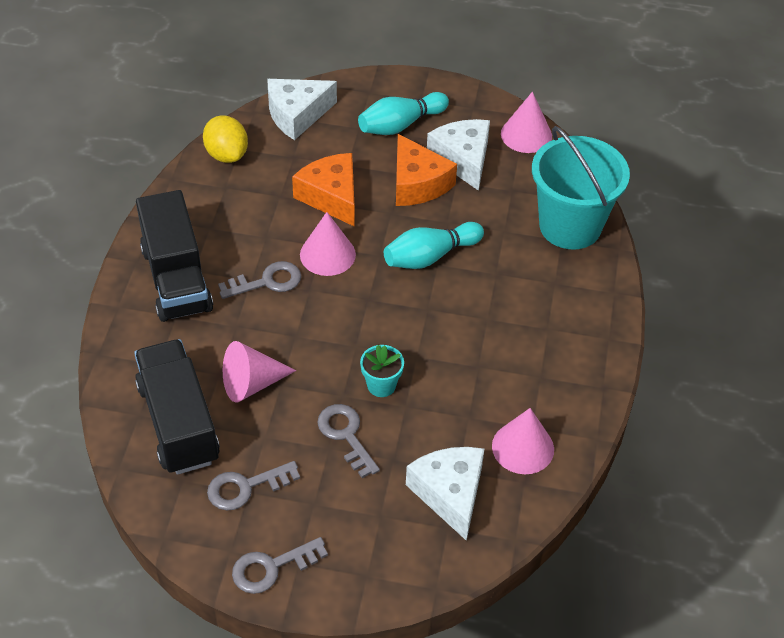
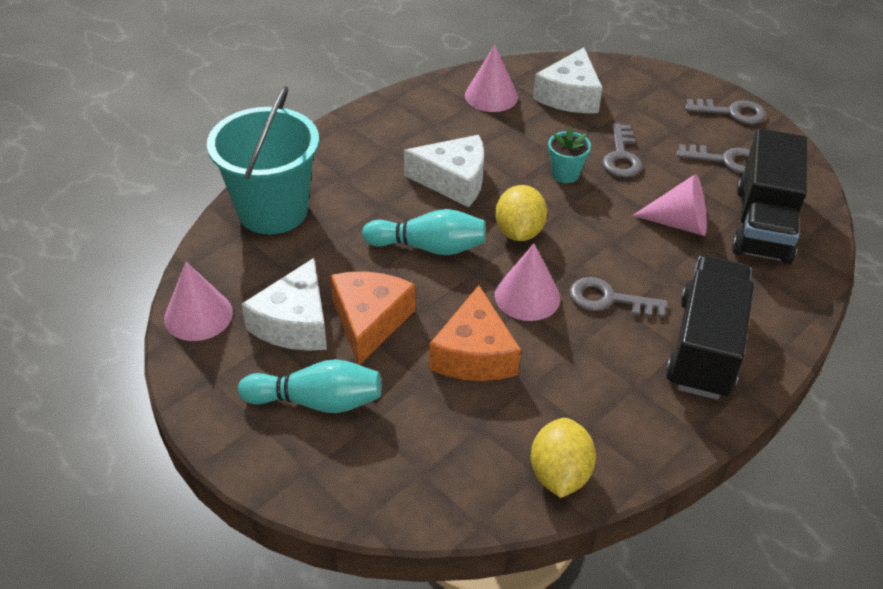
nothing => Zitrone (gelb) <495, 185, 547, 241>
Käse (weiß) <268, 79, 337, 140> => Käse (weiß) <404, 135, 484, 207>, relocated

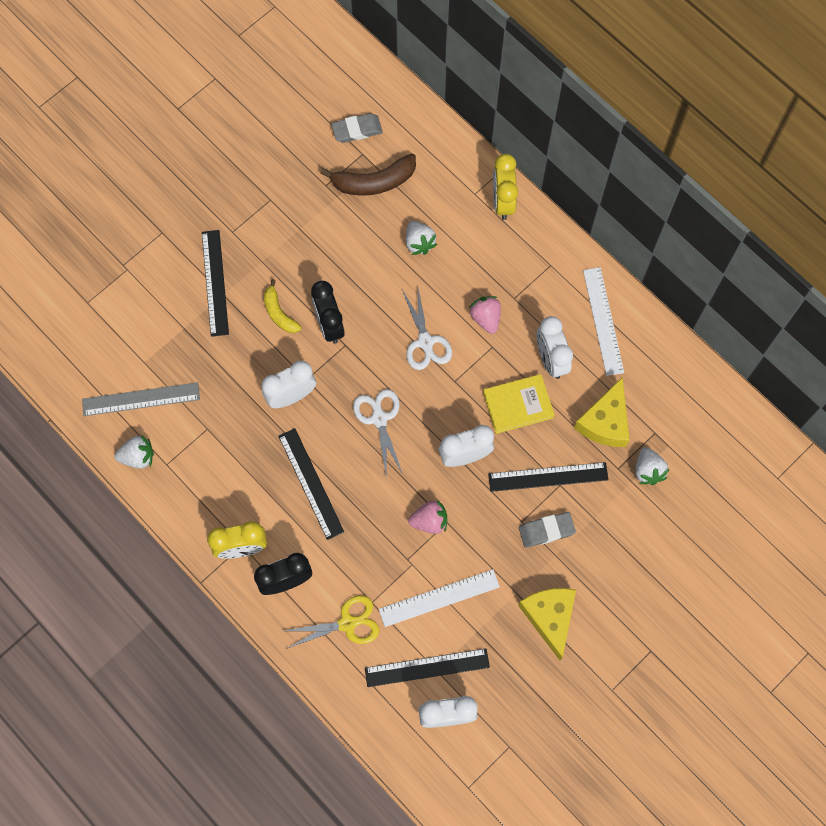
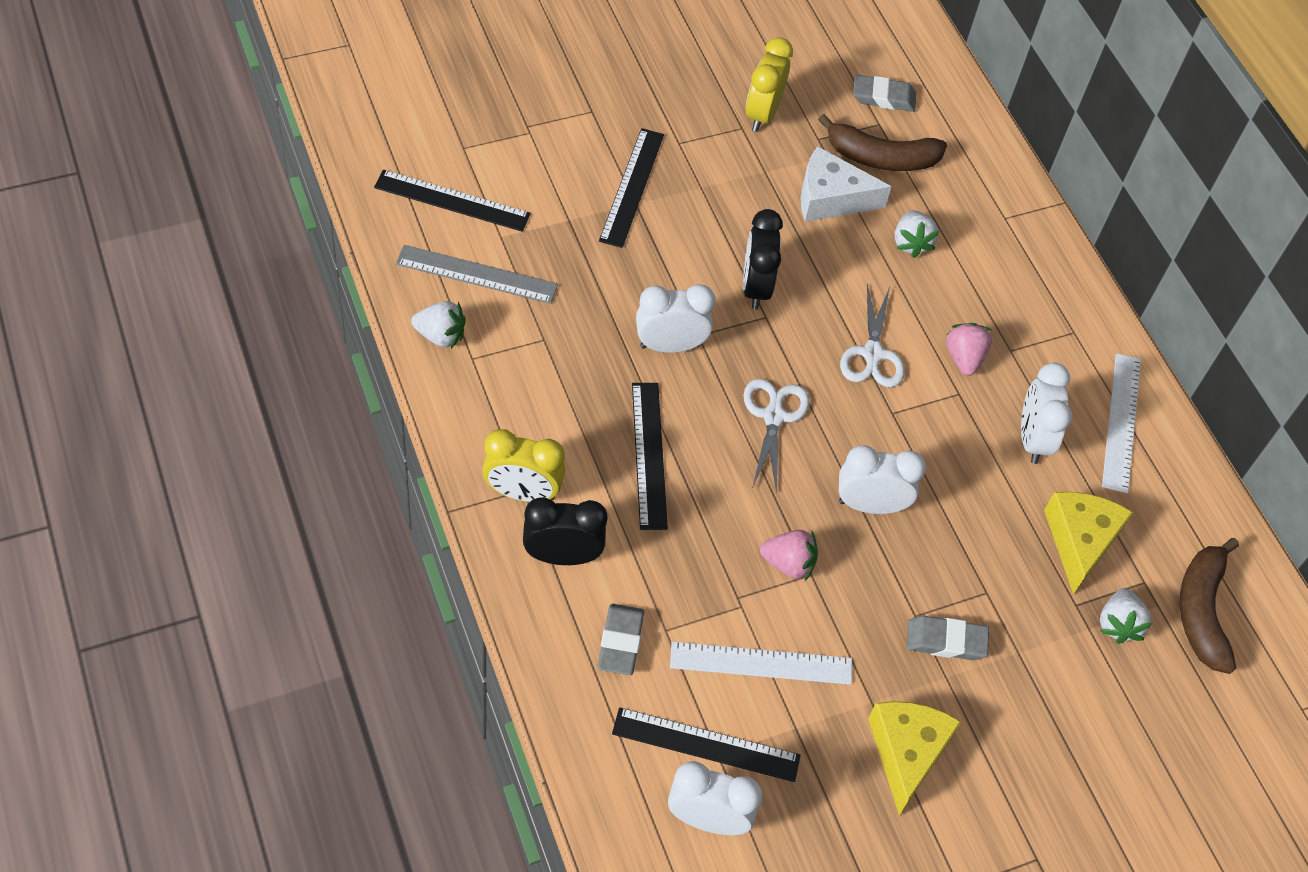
Banane (gelb) <264, 279, 301, 333> => nothing
Buch (gelb) <483, 374, 555, 434> => nothing
nothing => Käse (weiß) <800, 146, 892, 222>
nothing => Banane (braun) <1180, 538, 1239, 674>
Lineal (schwarz) <488, 462, 608, 492> => Lineal (schwarz) <374, 170, 531, 232>, relocated
Wecker (gelb) <493, 154, 518, 220> => Wecker (gelb) <745, 37, 793, 132>, relocated
Schere (gelb) <285, 595, 379, 649> => Radiergummi (grau) <598, 604, 644, 675>
Käse (gelb) <574, 377, 629, 447> => Käse (gelb) <1044, 492, 1133, 595>, 150 degrees clockwise

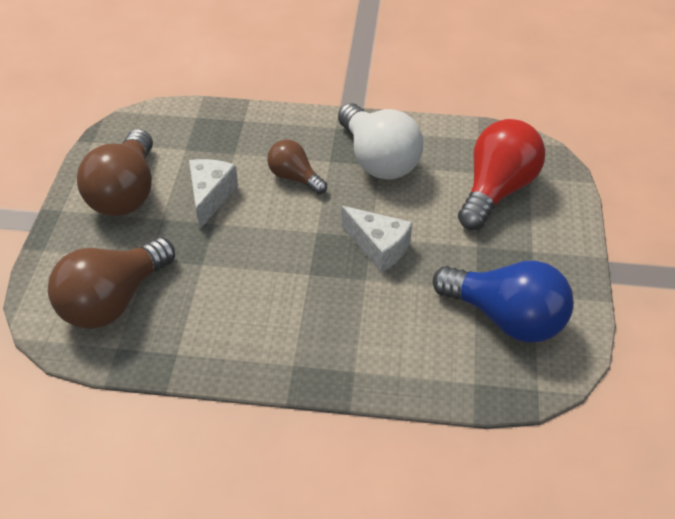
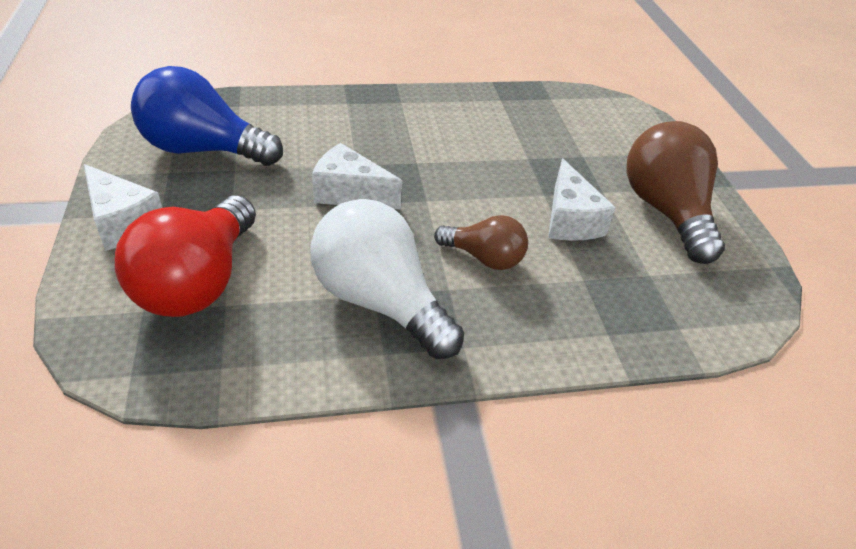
Glühbirne (braun) <48, 237, 175, 329> => nothing
nothing => Käse (weiß) <83, 164, 162, 251>

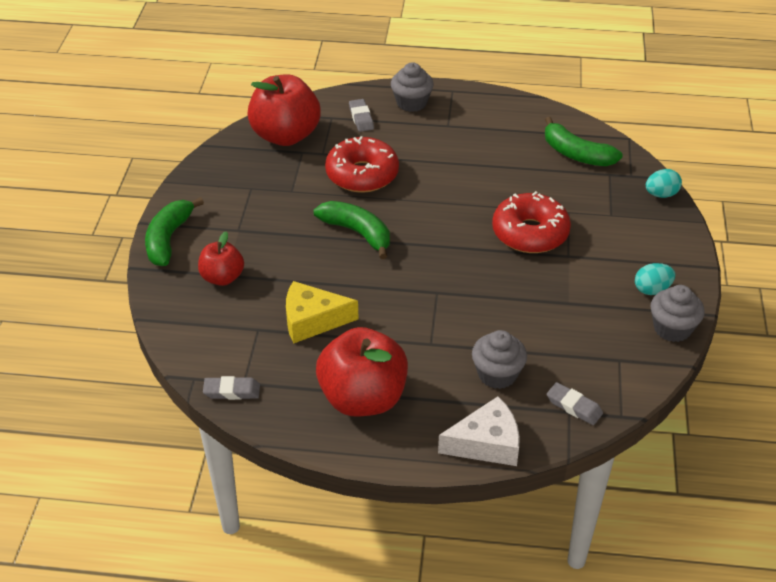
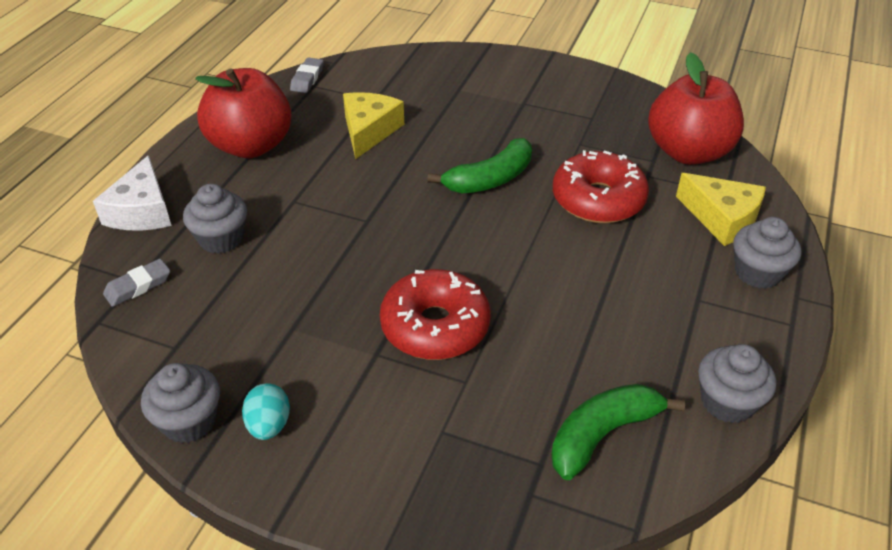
Banane (grün) <145, 197, 204, 266> => nothing
Apfel (rot) <198, 232, 244, 286> => nothing
Ei (türkis) <646, 169, 682, 198> => nothing
nothing => Muffin (grau) <698, 344, 776, 423>
Radiergummi (grau) <349, 99, 374, 132> => Käse (gelb) <676, 173, 766, 246>

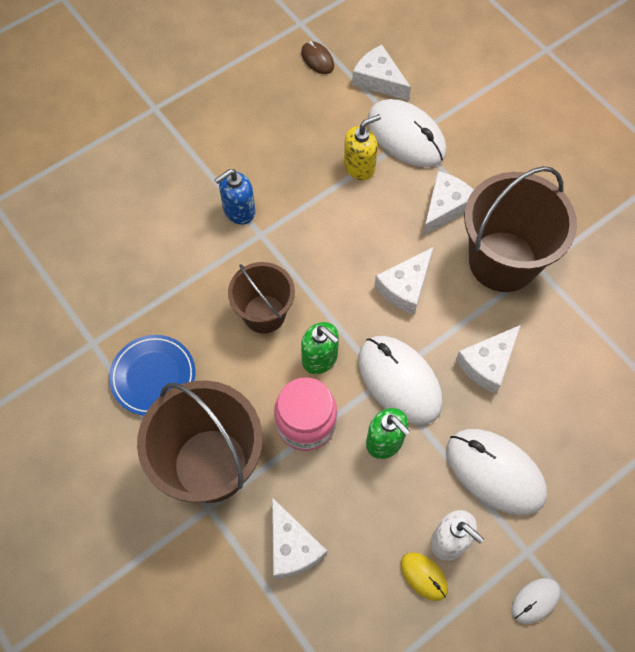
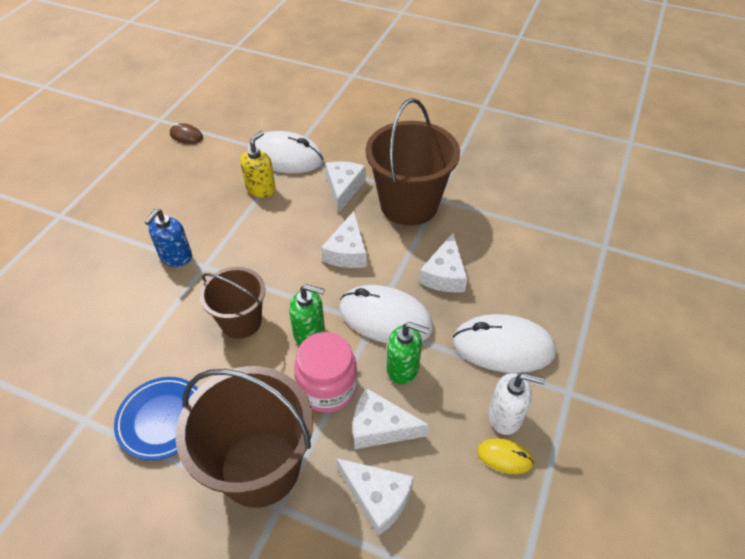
Computermaus (weiß) <511, 578, 560, 624> => nothing
Käse (weiß) <352, 45, 411, 101> => Käse (weiß) <353, 388, 429, 449>, relocated

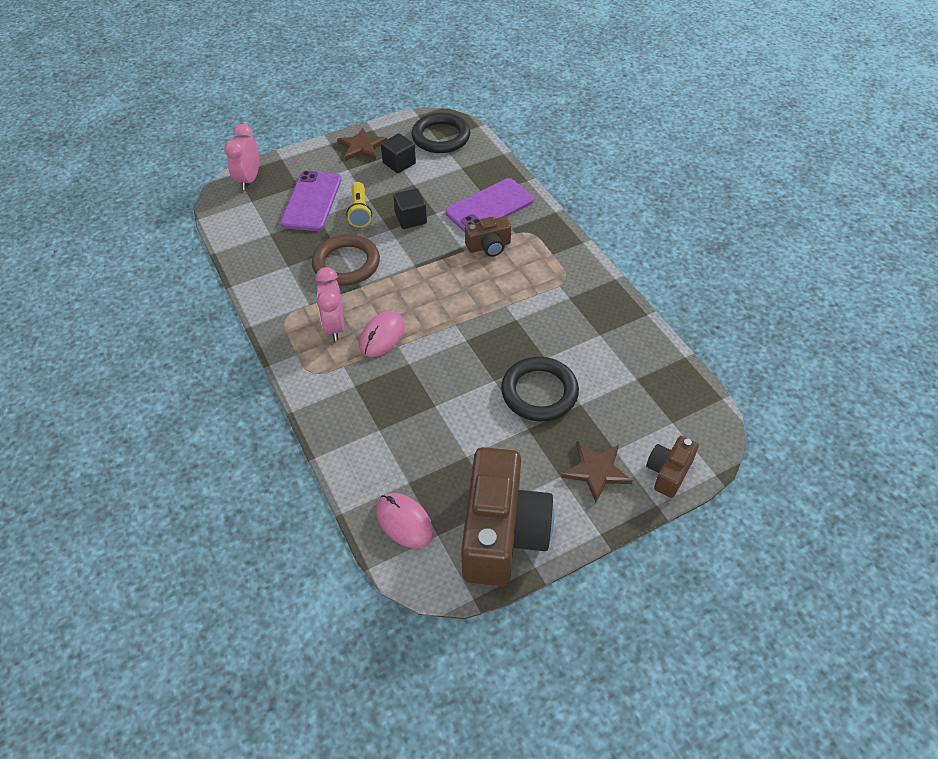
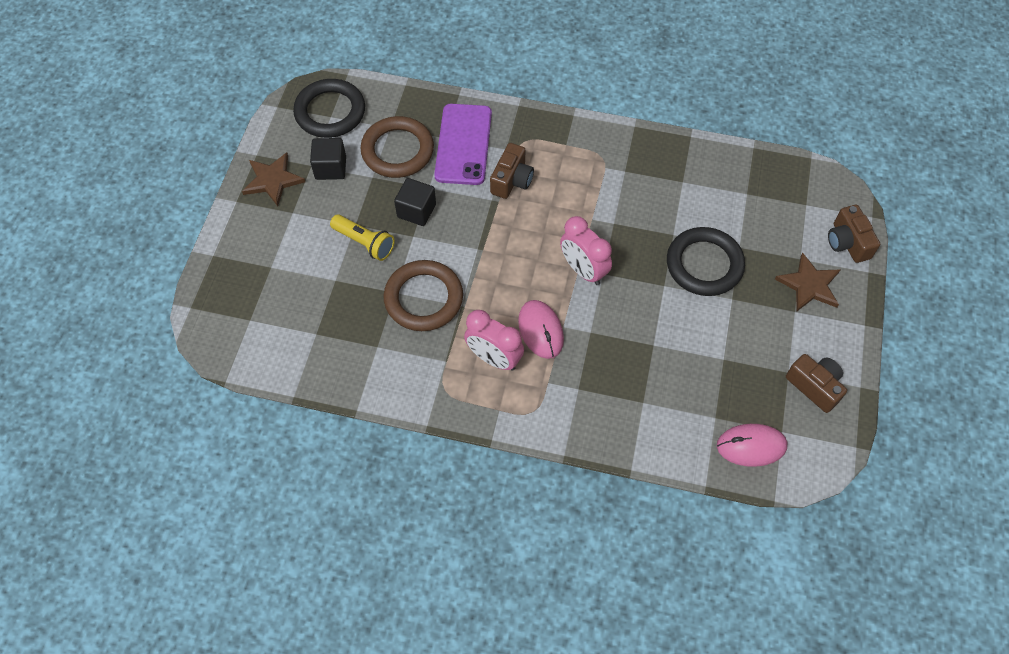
Handy (lila) <280, 171, 341, 231> => nothing
nothing => Ring (braun) <360, 116, 434, 178>
Wecker (rosa) <224, 124, 259, 190> => Wecker (rosa) <560, 216, 612, 285>, relocated
Kamera (braun) <461, 447, 554, 586> => Kamera (braun) <786, 354, 847, 413>, x0.49

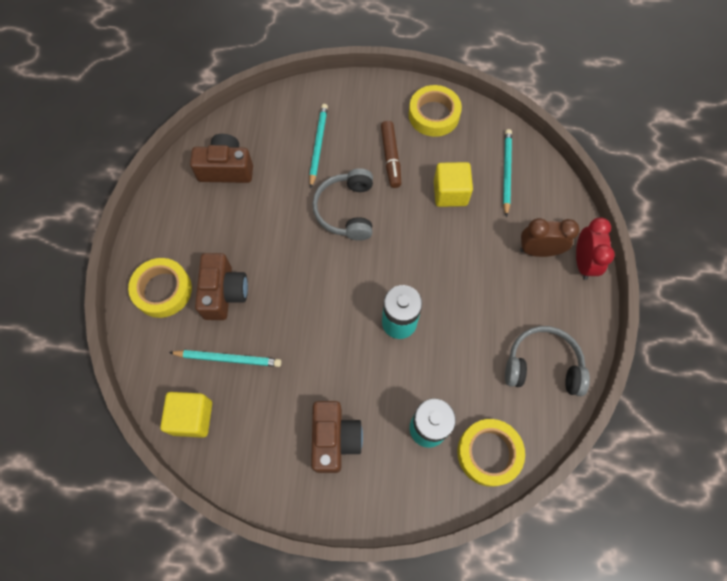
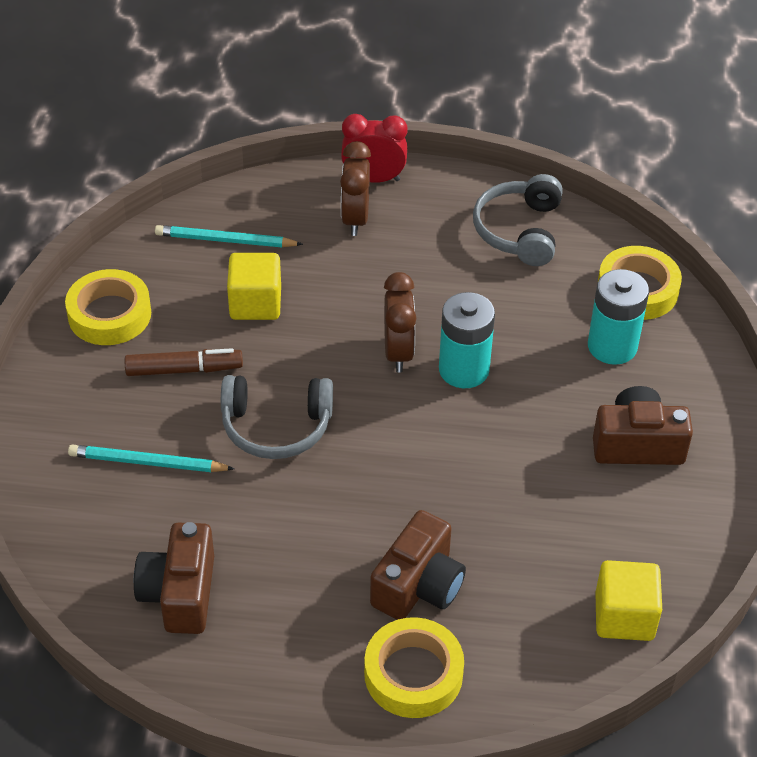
Bleistift (türkis) <169, 350, 281, 367> => nothing
nothing => Wecker (braun) <384, 272, 416, 372>
Kamera (braun) <195, 253, 248, 320> => Kamera (braun) <370, 510, 466, 620>, 120 degrees clockwise

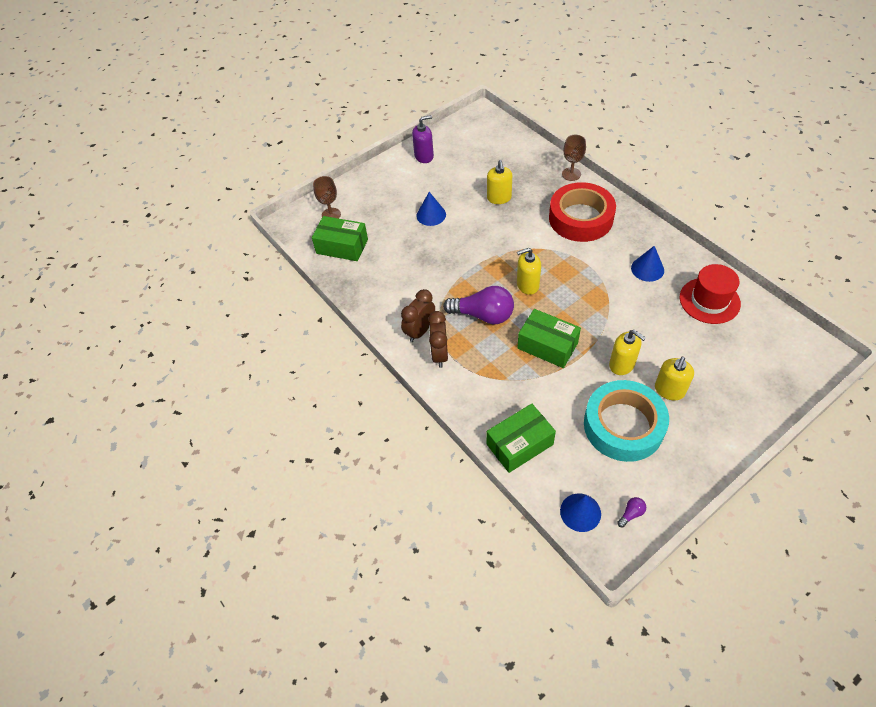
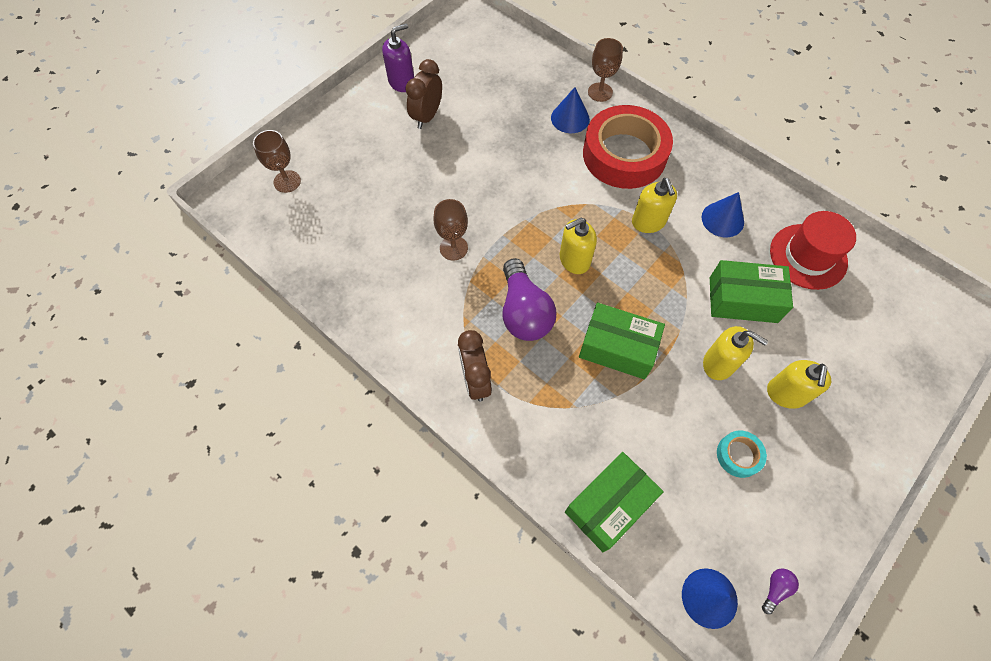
nothing => Kelch (braun) <433, 199, 468, 260>
Schachtel (grün) <312, 216, 368, 261> => Schachtel (grün) <710, 260, 793, 323>, relocated
Wecker (braun) <401, 289, 435, 342> => Wecker (braun) <406, 59, 442, 129>, relocated
Kegel (blau) <416, 192, 446, 226> => Kegel (blau) <551, 87, 590, 133>, relocated
Seifenspender (gelb) <487, 160, 512, 204> => Seifenspender (gelb) <632, 178, 677, 233>, relocated
Glühbirne (lila) <443, 286, 514, 324> => Glühbirne (lila) <503, 258, 556, 341>, 75 degrees clockwise
Klebeband (türkis) <584, 380, 669, 462> => Klebeband (türkis) <717, 430, 767, 478>, x0.42

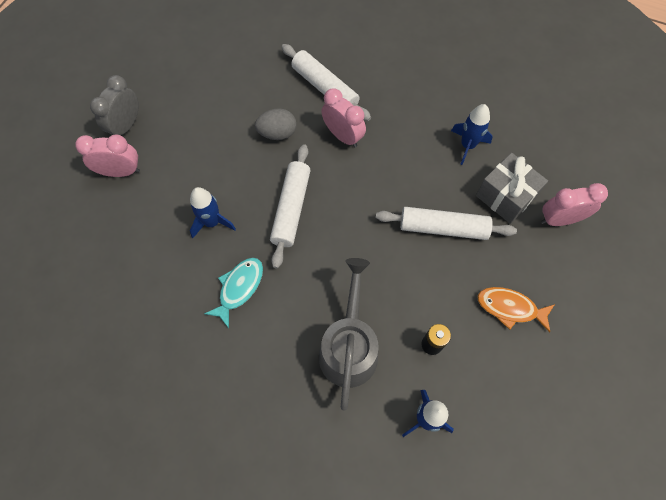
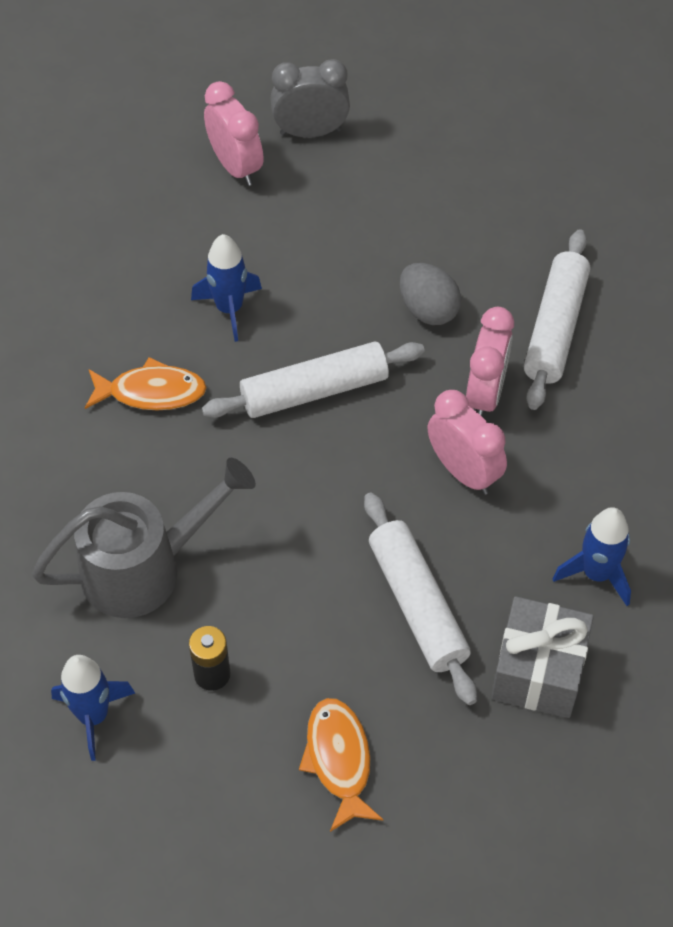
Wecker (rosa) <541, 183, 608, 226> => Wecker (rosa) <428, 390, 507, 495>, relocated
Fisch (türkis) <204, 258, 263, 328> => Fisch (orange) <85, 357, 207, 410>

